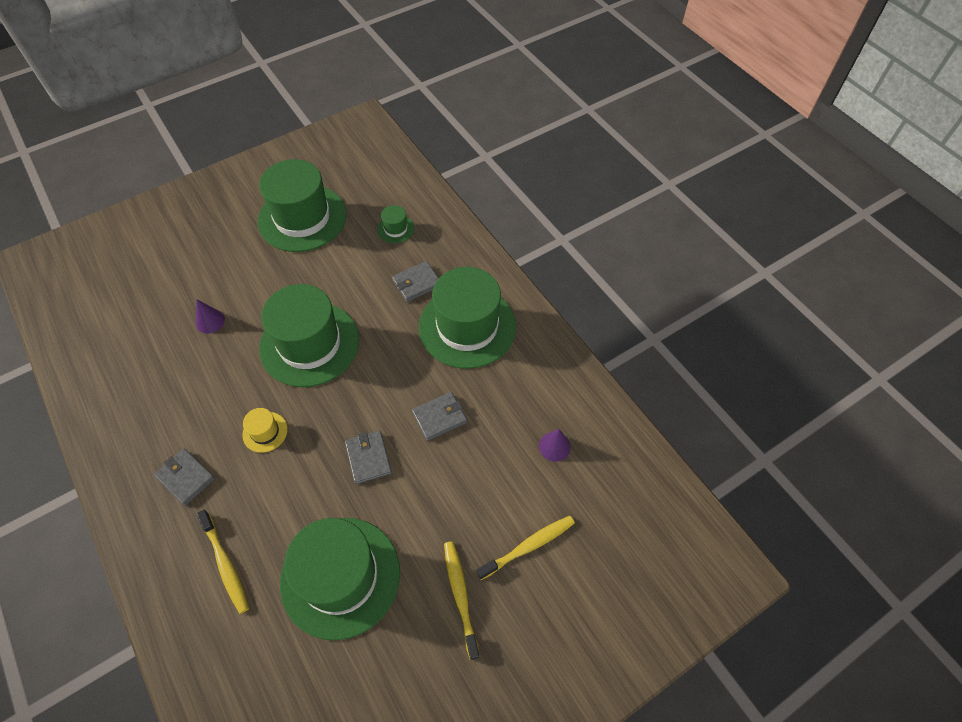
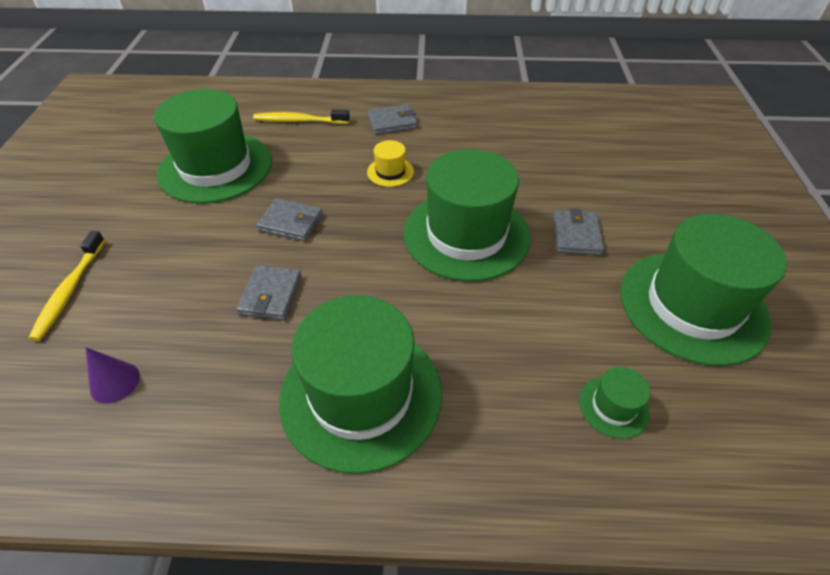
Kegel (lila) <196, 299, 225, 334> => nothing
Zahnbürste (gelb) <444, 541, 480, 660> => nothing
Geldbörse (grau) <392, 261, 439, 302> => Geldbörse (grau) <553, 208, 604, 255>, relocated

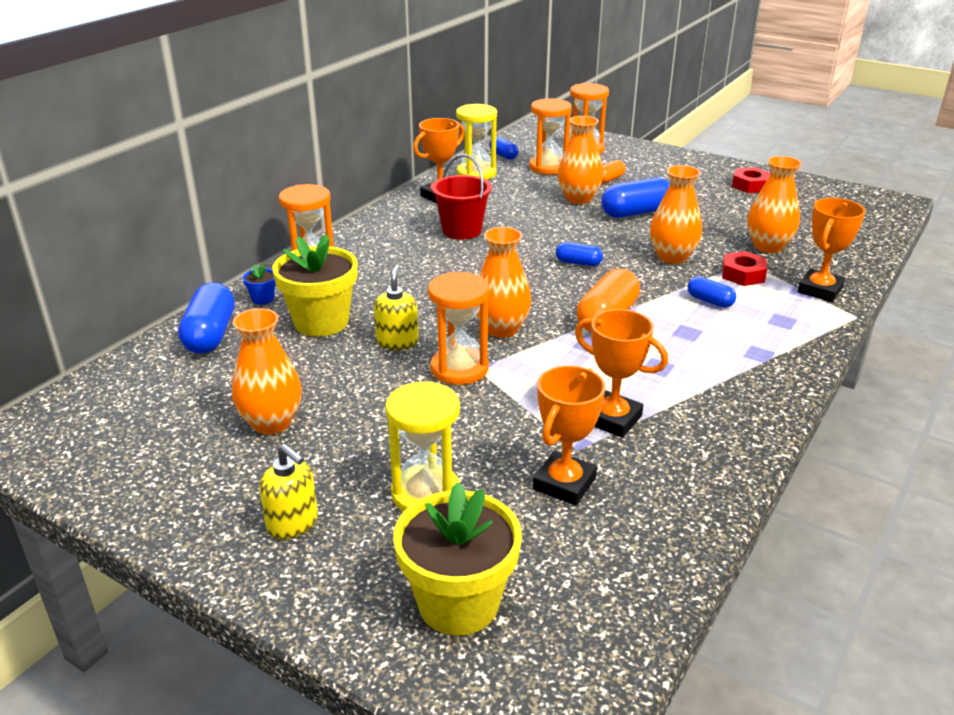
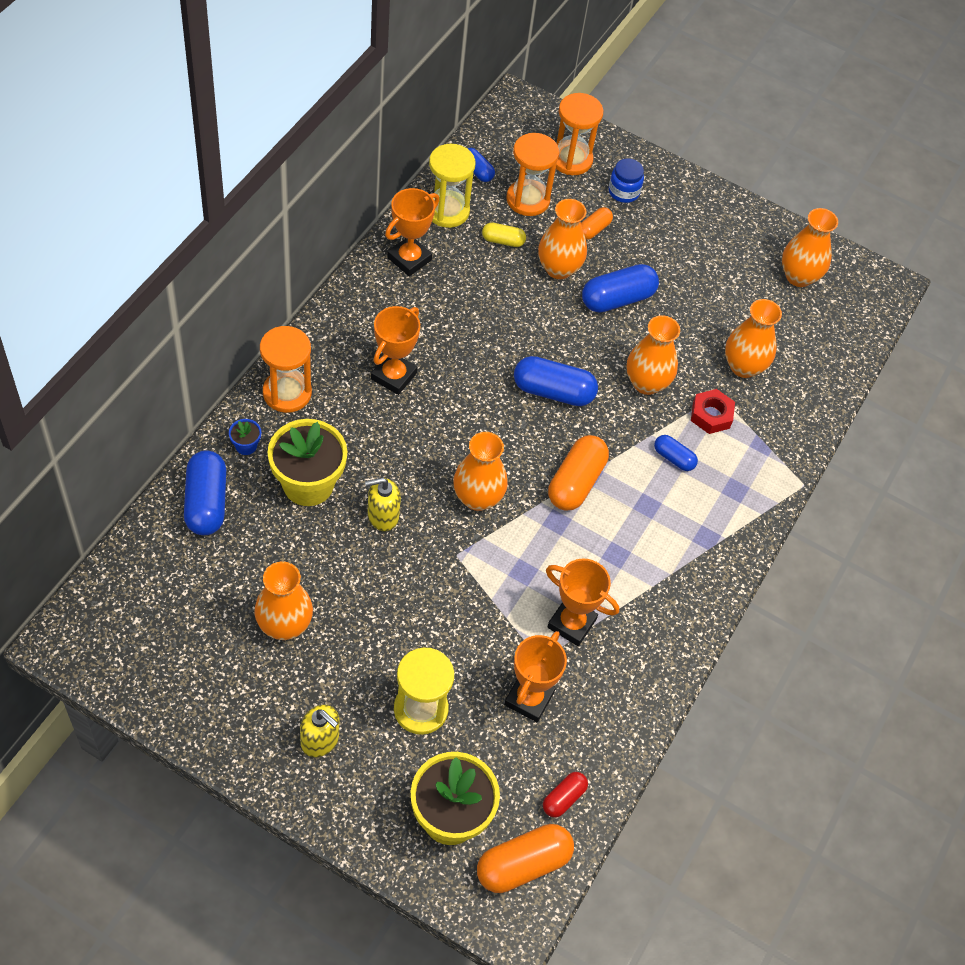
Sanduhr (orange) <428, 272, 489, 385> => nothing
Eimer (rot) <432, 154, 492, 240> => nothing
Sechskantmutter (rot) <732, 167, 771, 193> => nothing
nothing => Kapsel (orange) <477, 824, 574, 893>
nothing => Kapsel (gelb) <482, 223, 526, 247>
nothing => Kapsel (rot) <543, 772, 588, 817>
nothing => Einmachglas (blau) <609, 159, 644, 203>
nothing => Vase (orange) <782, 208, 838, 287>
Pokal (orange) <797, 198, 866, 302> => Pokal (orange) <371, 306, 420, 395>, relocated
Seifenspender (gelb) <374, 265, 419, 350> => Seifenspender (gelb) <365, 478, 401, 531>, 105 degrees counterclockwise
Kapsel (blau) <556, 242, 603, 266> => Kapsel (blau) <514, 356, 598, 406>, x1.80

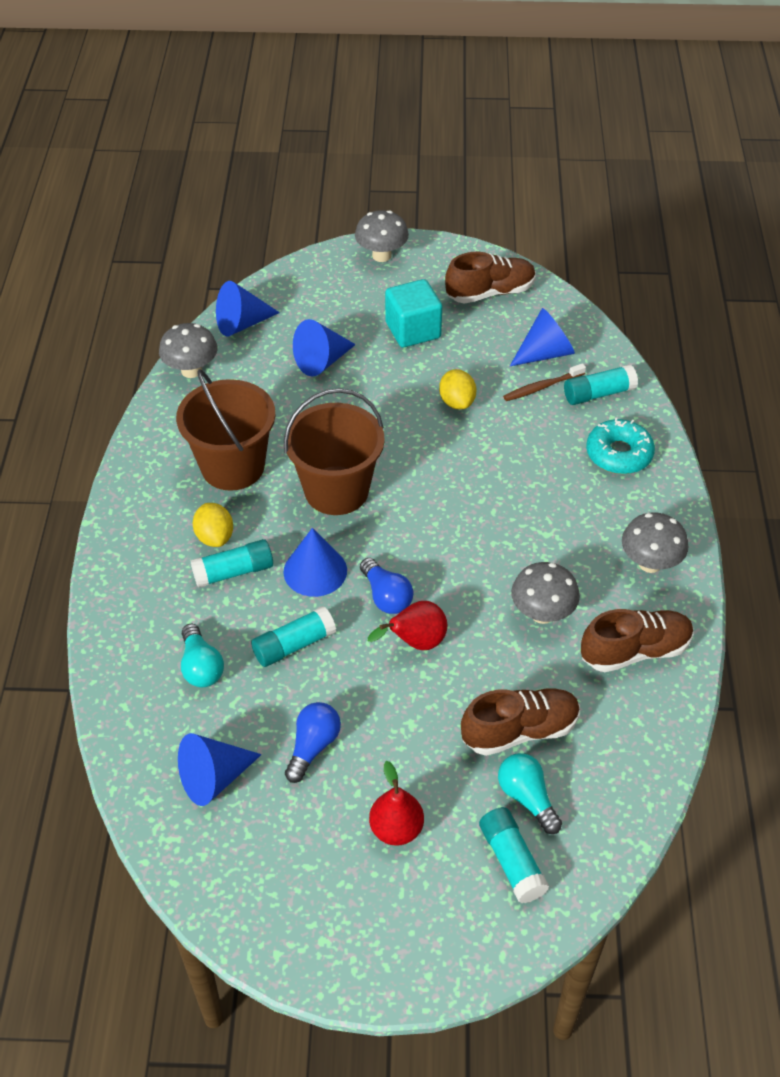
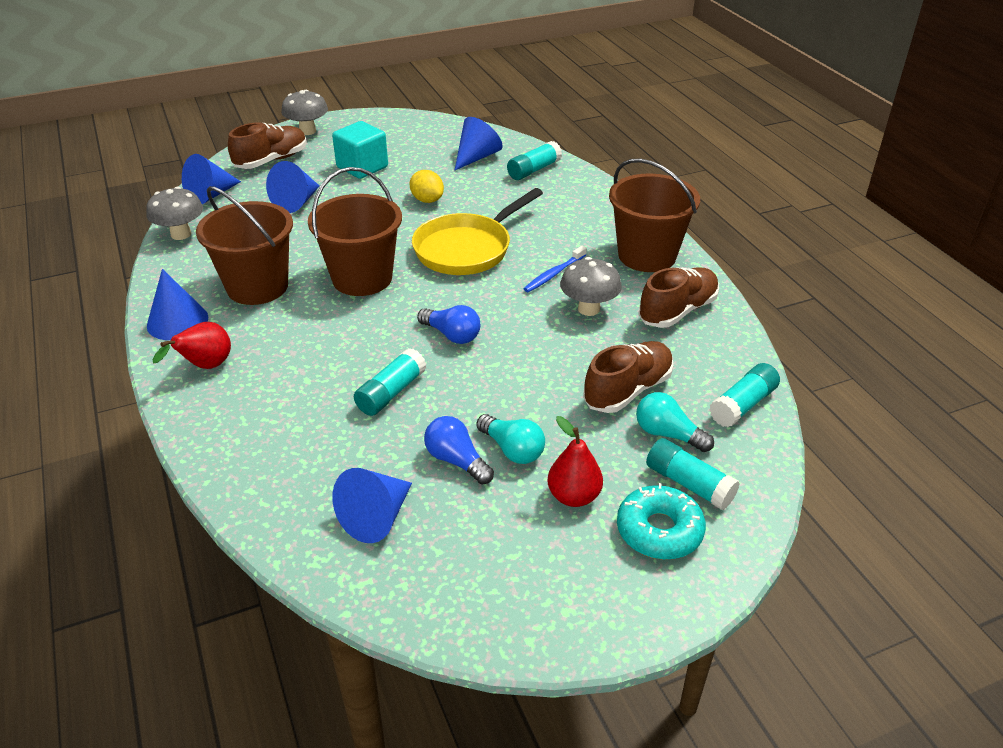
Zitrone (gelb) <193, 503, 233, 547> => nothing
Zahnbürste (braun) <503, 363, 586, 401> => nothing
nothing => Pfanne (gelb) <412, 188, 543, 275>
nothing => Zahnbürste (blau) <523, 246, 587, 292>
Glühbirne (türkis) <181, 624, 224, 687> => Glühbirne (türkis) <476, 414, 545, 464>, relocated
Klebestift (türkis) <190, 539, 273, 588> => Klebestift (türkis) <709, 363, 780, 427>, relocated
Kegel (blau) <283, 528, 347, 597> => Kegel (blau) <147, 269, 208, 340>, relocated
Birne (rot) <368, 601, 447, 650> => Birne (rot) <153, 322, 231, 369>, relocated
Schuh (braun) <445, 252, 536, 304> => Schuh (braun) <228, 122, 307, 169>, relocated
Donut (türkis) <586, 418, 655, 474> => Donut (türkis) <617, 483, 706, 560>, relocated
Pilz (grau) <622, 513, 689, 573> => Eimer (braun) <609, 158, 700, 272>
Glühbirne (blau) <285, 702, 341, 783> => Glühbirne (blau) <424, 416, 494, 484>, 45 degrees counterclockwise

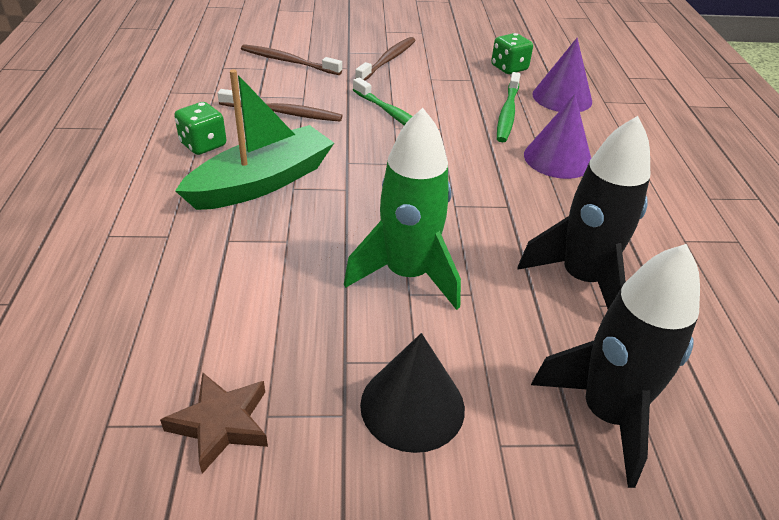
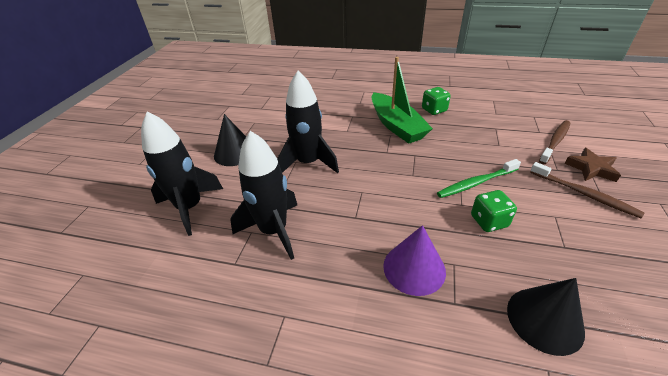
Zahnbürste (braun) <218, 89, 343, 122> => nothing
Zahnbürste (grün) <497, 72, 521, 142> => nothing
Stern (braun) <160, 372, 268, 474> => Stern (braun) <564, 148, 621, 182>, relocated
Spielwürfel (grün) <491, 33, 533, 74> => Spielwürfel (grün) <471, 190, 517, 232>, relocated
Rakete (grün) <344, 108, 461, 310> => Rakete (schwarz) <277, 71, 339, 173>
Kegel (lila) <532, 38, 592, 112> => Kegel (schwarz) <507, 278, 585, 356>

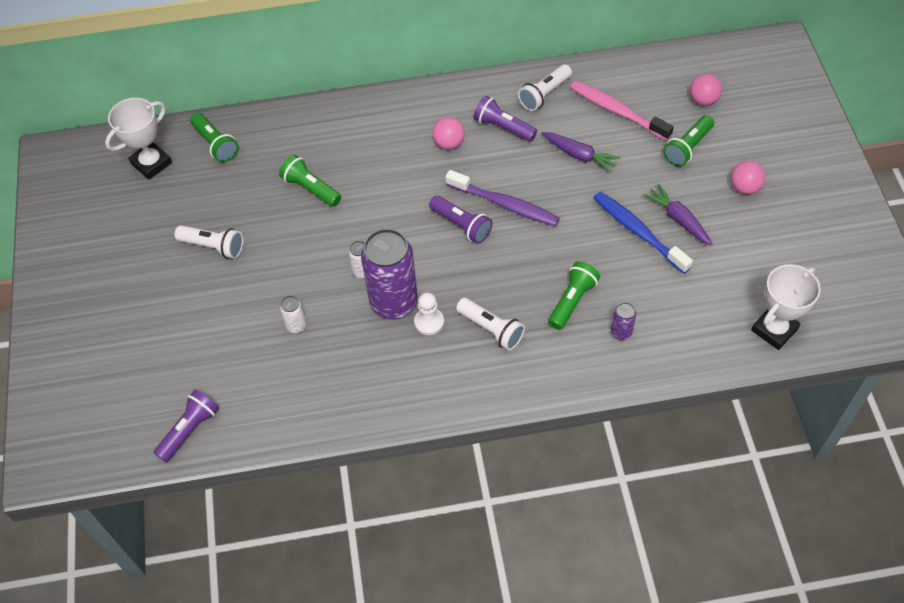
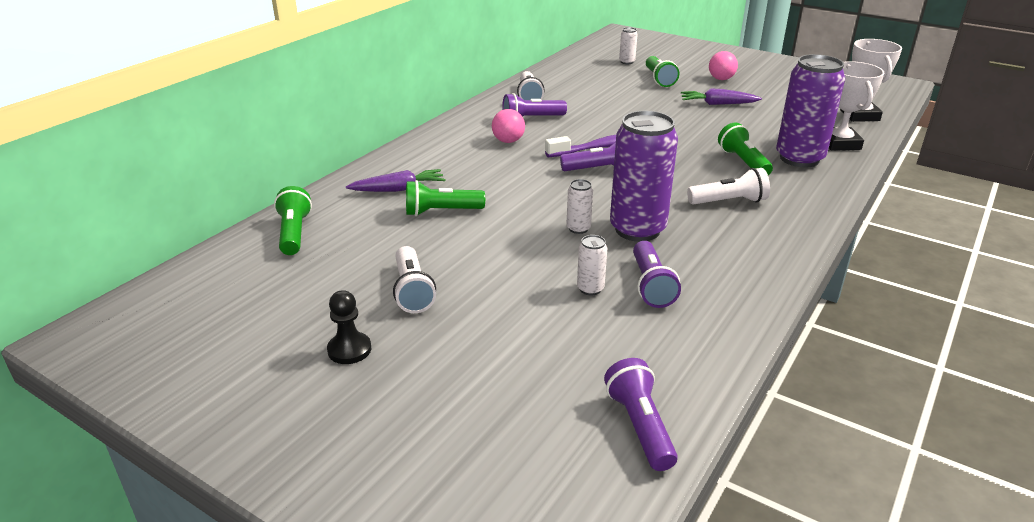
Bauer (weiß) <414, 292, 444, 335> => nothing
Zahnbürste (rosa) <570, 81, 674, 141> => nothing
Zahnbürste (blau) <594, 191, 693, 274> => nothing
nothing => Bauer (schwarz) <327, 290, 371, 364>
nothing => Taschenlampe (lila) <633, 241, 681, 308>
Pokal (weiß) <105, 98, 172, 180> => Pokal (weiß) <829, 61, 884, 151>, relocated
Karotte (lila) <541, 132, 620, 173> => Karotte (lila) <346, 169, 445, 192>, relocated
Ball (rosa) <690, 74, 722, 106> => Dose (weiß) <619, 27, 638, 64>
Taschenlampe (weiß) <175, 225, 244, 259> => Taschenlampe (weiß) <393, 246, 436, 313>, 105 degrees clockwise
Taschenlampe (grün) <190, 113, 238, 162> => Taschenlampe (grün) <274, 186, 312, 255>, 105 degrees counterclockwise
Dose (lila) <611, 302, 636, 340> => Dose (lila) <776, 54, 845, 168>, x2.31

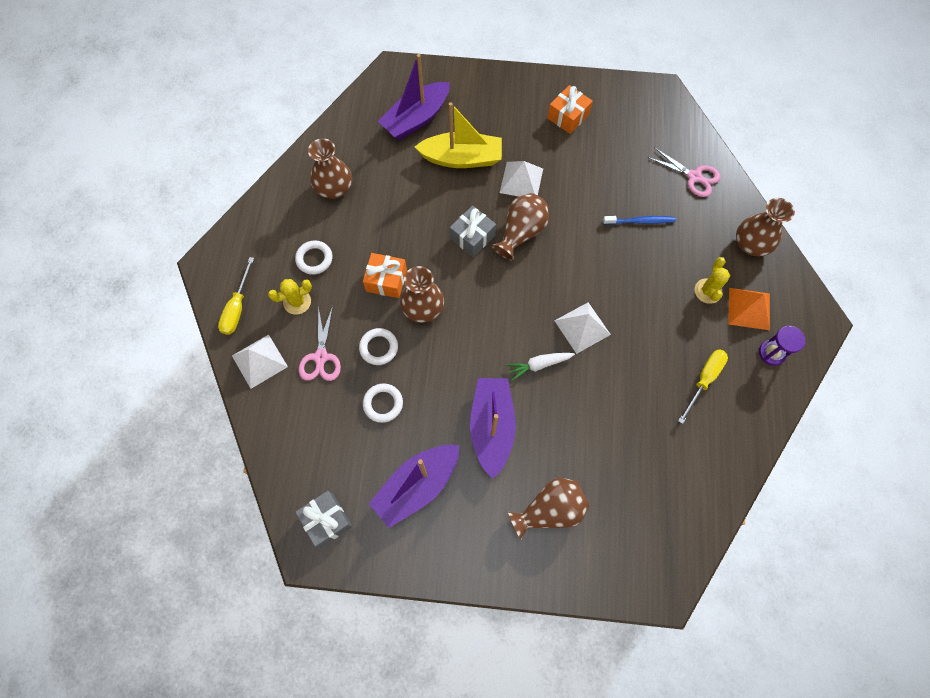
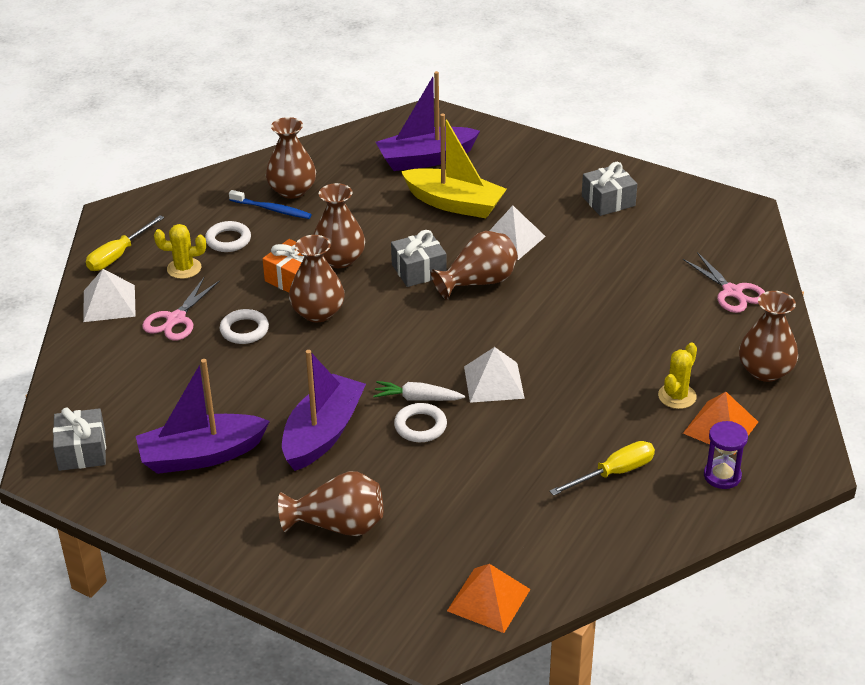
nothing => Vase (braun) <313, 183, 365, 268>
nothing => Pyramide (orange) <447, 564, 531, 633>
Ring (weiß) <363, 384, 403, 423> => Ring (weiß) <394, 403, 447, 442>, relocated
Zahnbürste (blau) <603, 216, 676, 225> => Zahnbürste (blau) <229, 190, 312, 219>, relocated
Geschenk (orange) <547, 85, 593, 134> => Geschenk (grau) <582, 162, 637, 216>

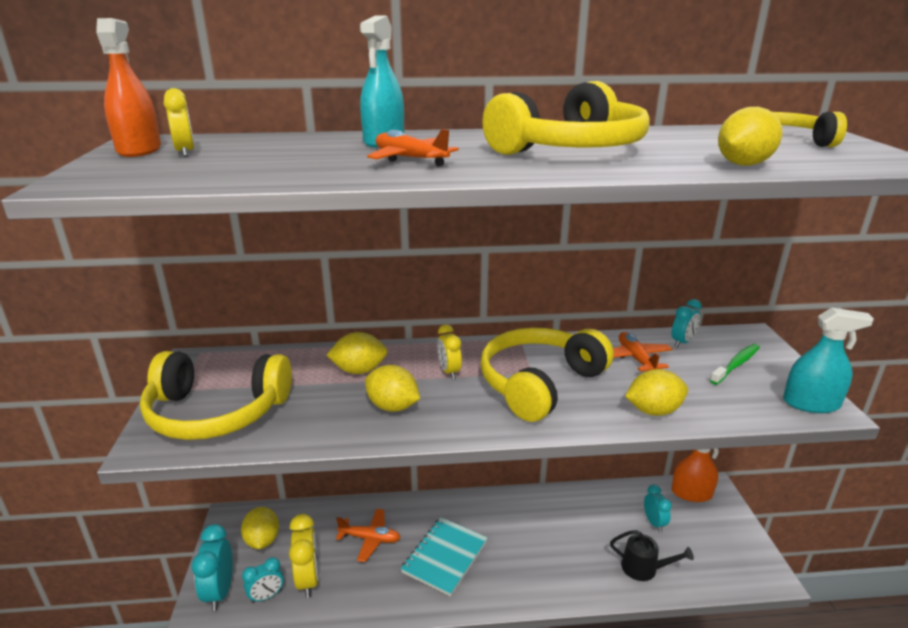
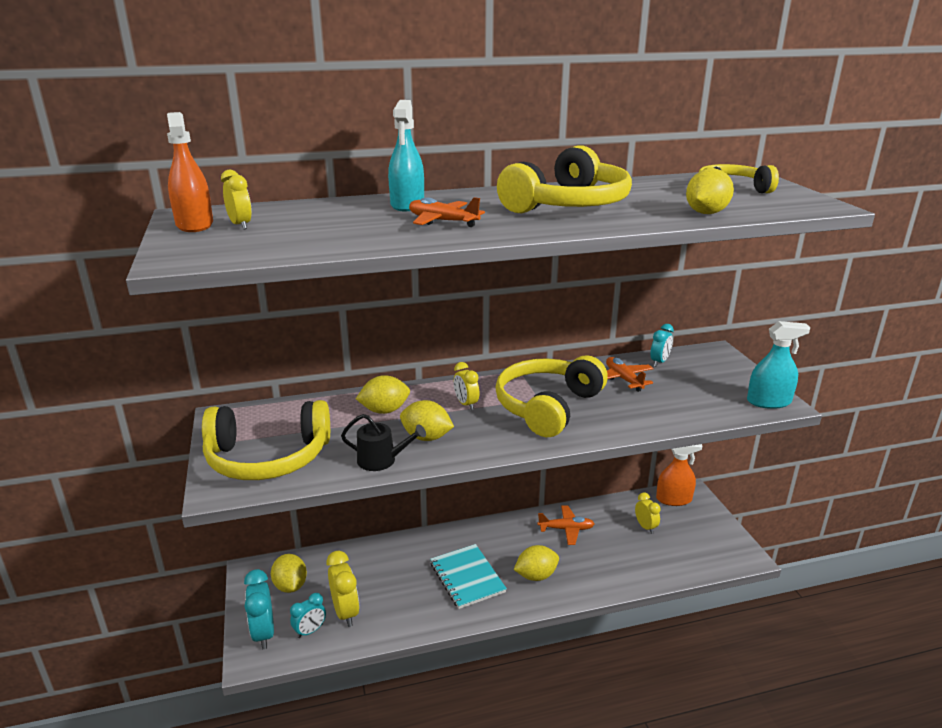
Zahnbürste (grün) <710, 344, 760, 385> => nothing
Flugzeug (orange) <336, 509, 401, 562> => Flugzeug (orange) <537, 505, 595, 545>, relocated
Gießkanne (schwarz) <610, 530, 694, 581> => Gießkanne (schwarz) <341, 414, 426, 471>, relocated
Zitrone (gelb) <625, 369, 688, 416> => Zitrone (gelb) <514, 545, 559, 581>, relocated
Wecker (türkis) <644, 485, 672, 532> => Wecker (gelb) <635, 493, 661, 534>
Notizbuch (türkis) <401, 517, 488, 596> => Notizbuch (türkis) <430, 544, 507, 609>, 45 degrees counterclockwise

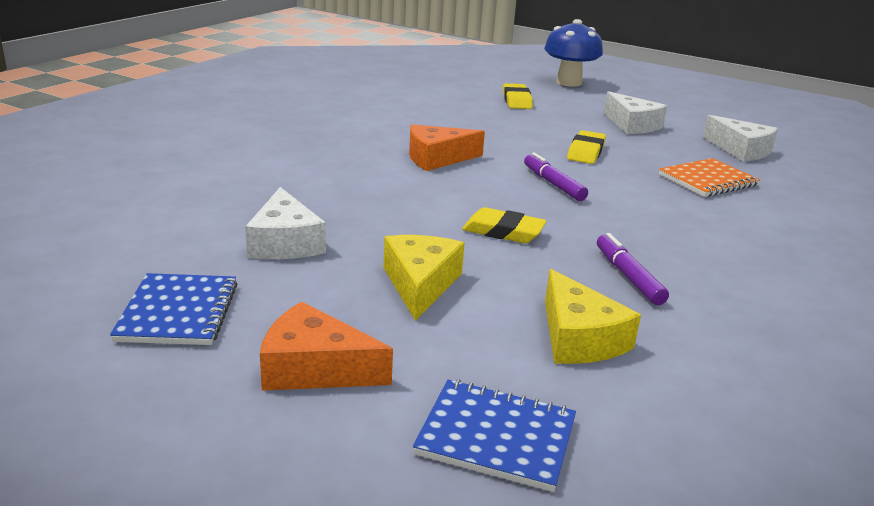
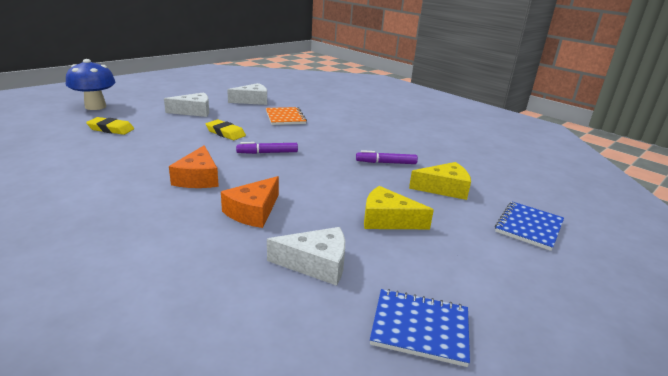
Radiergummi (gelb) <462, 207, 547, 243> => nothing
Käse (orange) <260, 302, 393, 391> => Käse (orange) <221, 176, 279, 228>, relocated

